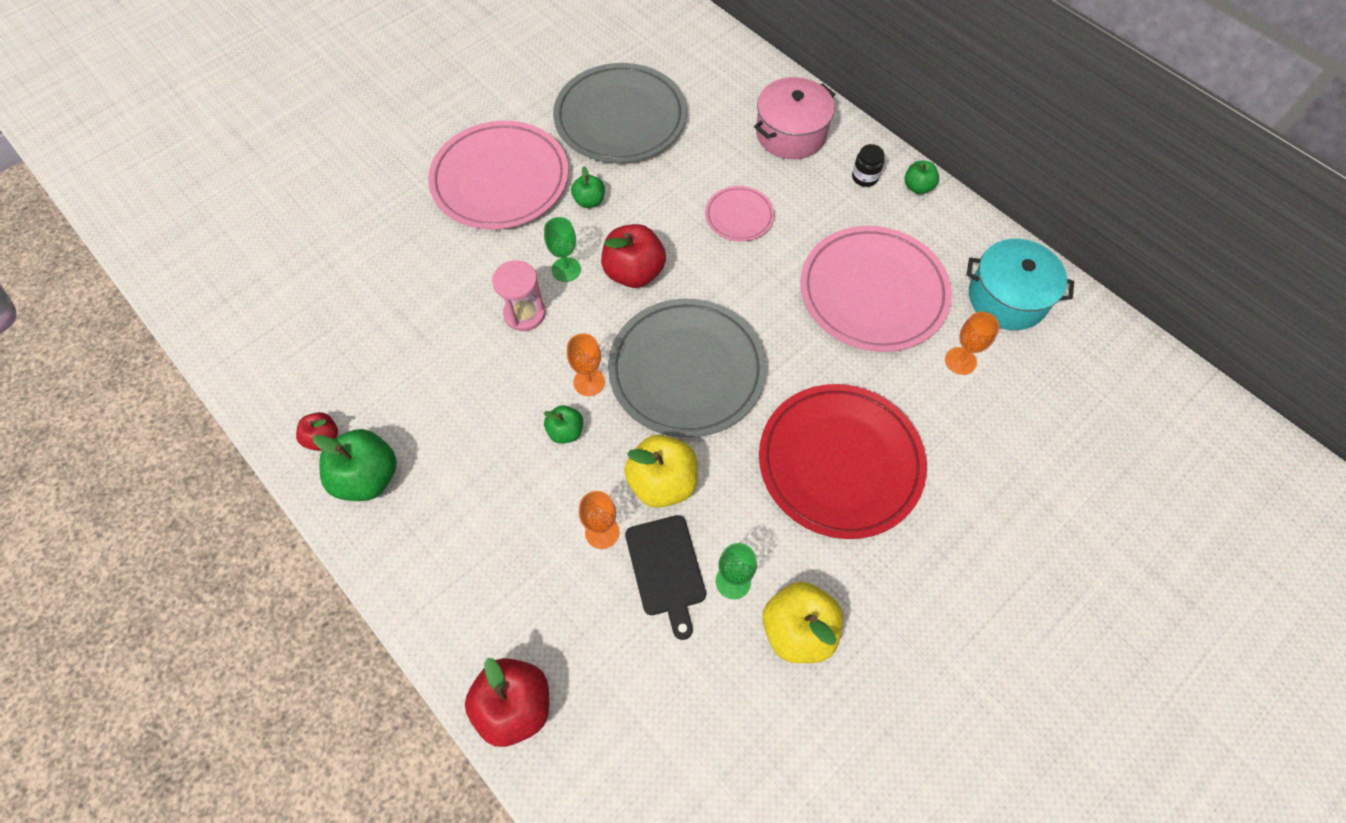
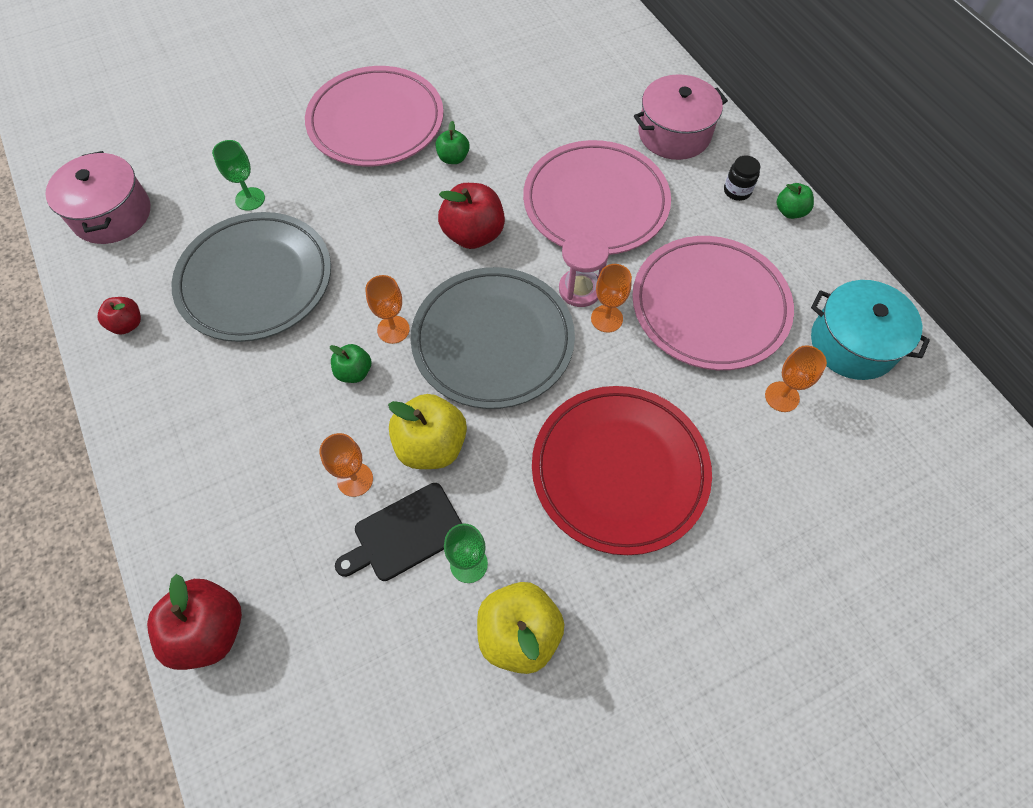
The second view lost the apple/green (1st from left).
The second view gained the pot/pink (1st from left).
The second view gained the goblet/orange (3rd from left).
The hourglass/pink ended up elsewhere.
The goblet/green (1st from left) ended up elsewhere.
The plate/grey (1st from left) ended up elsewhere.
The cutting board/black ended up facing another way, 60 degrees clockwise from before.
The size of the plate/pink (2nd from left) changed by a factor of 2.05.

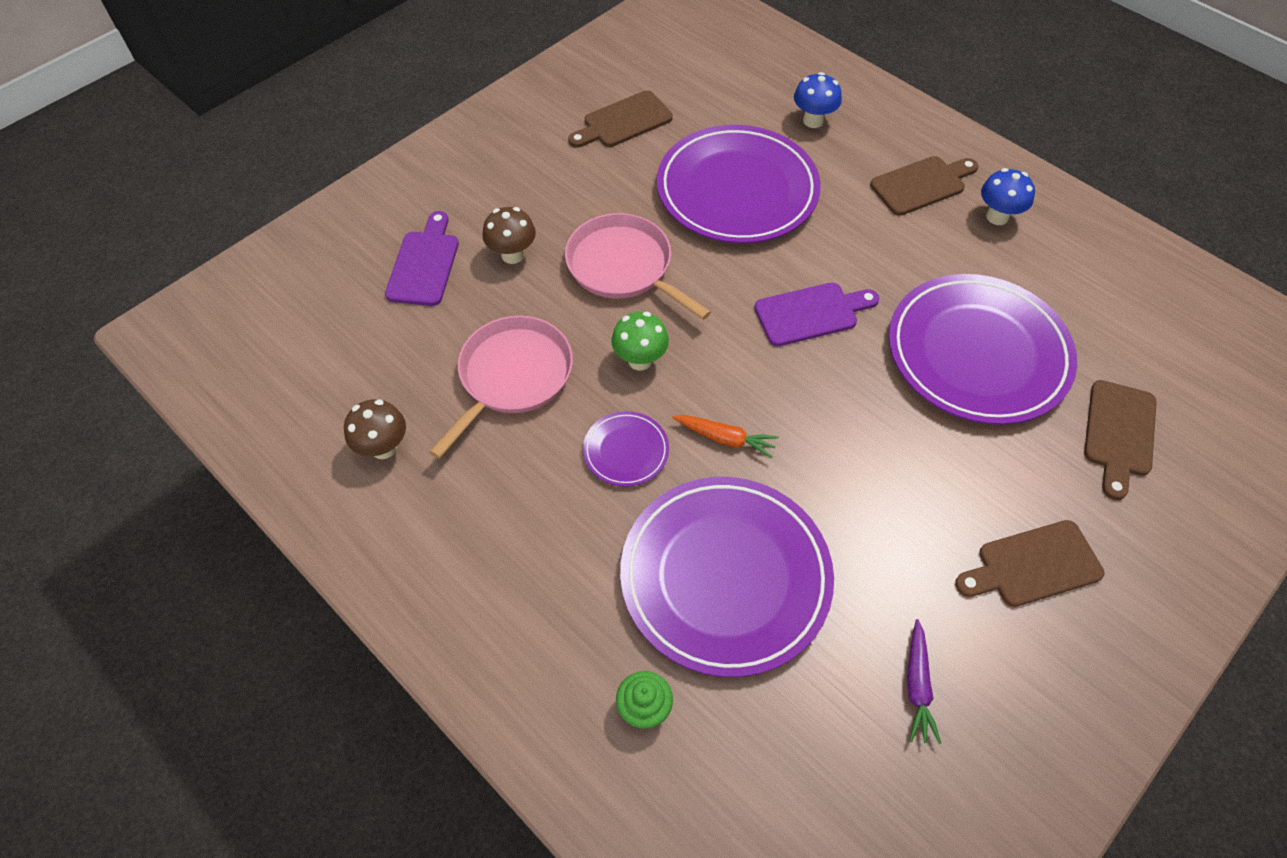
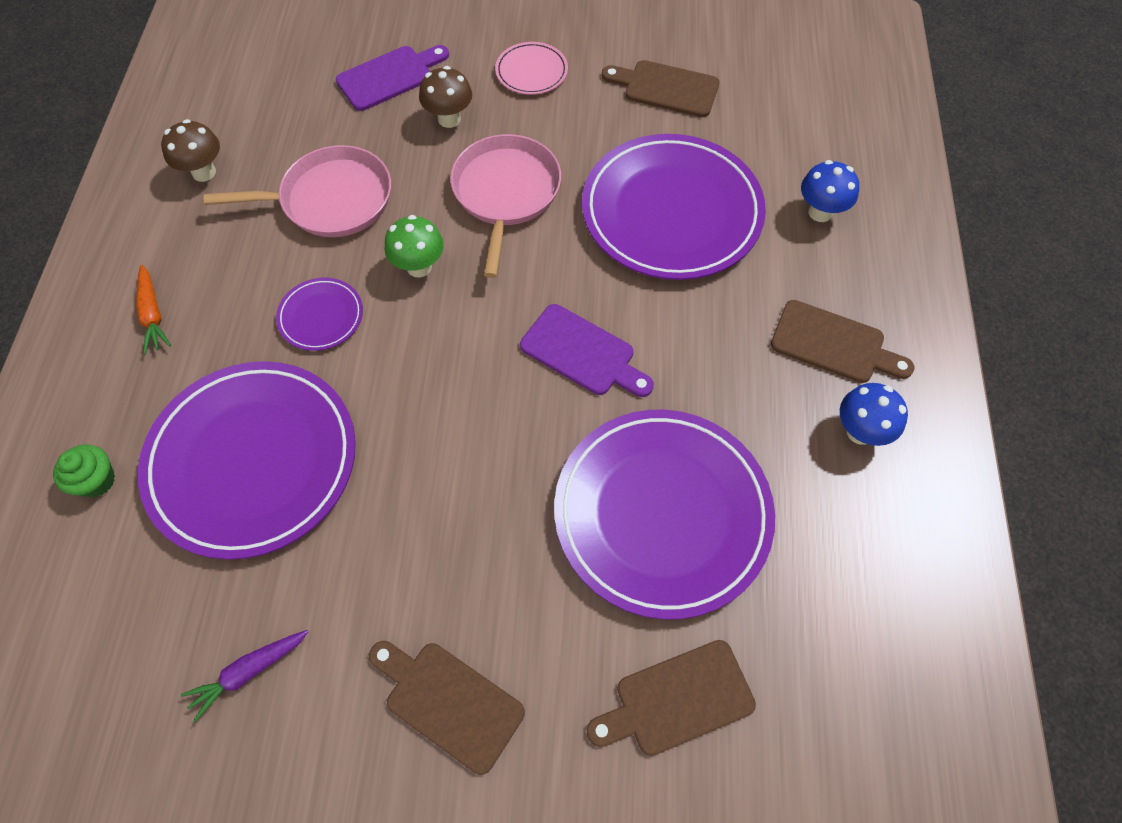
The second view gained the plate/pink.
The carrot/orange ended up elsewhere.

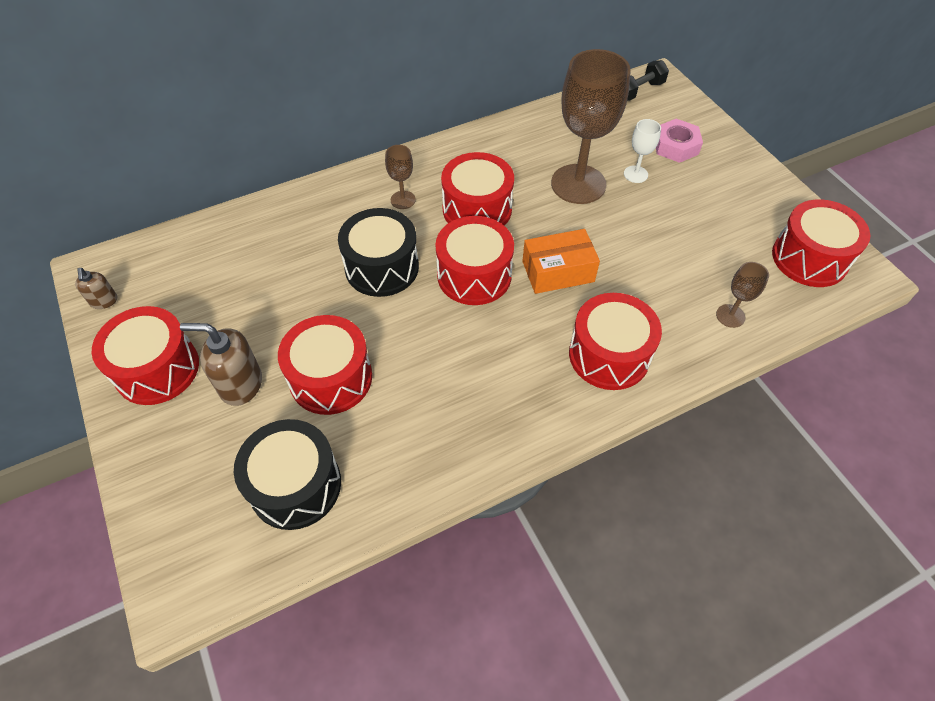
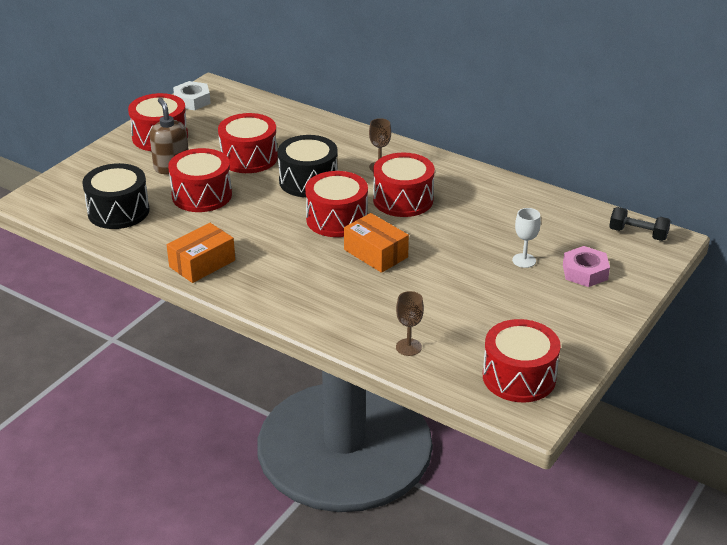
The second view lost the goblet/brown (2nd from left).
The second view gained the box/orange (1st from left).
The drum/red (5th from left in the first image) ended up elsewhere.
Where the soap dispenser/brown (1st from left) stood, the nut/white came to stand.

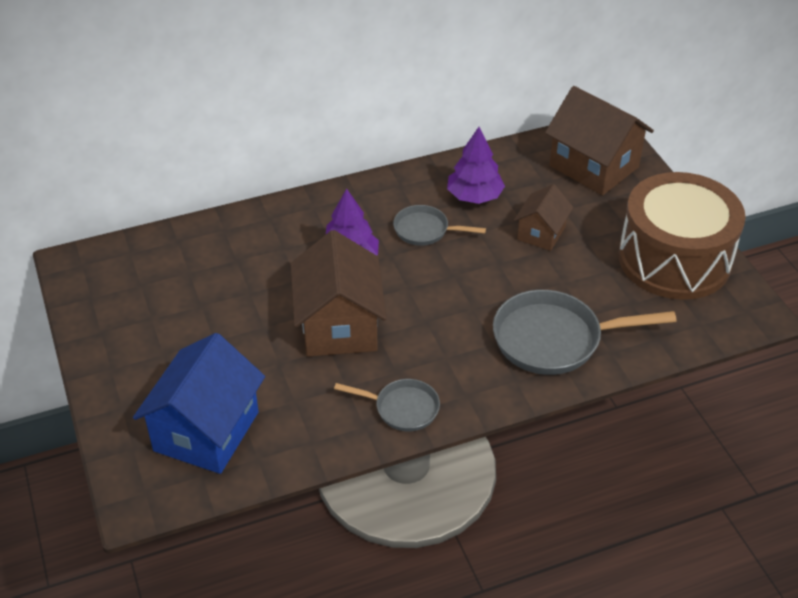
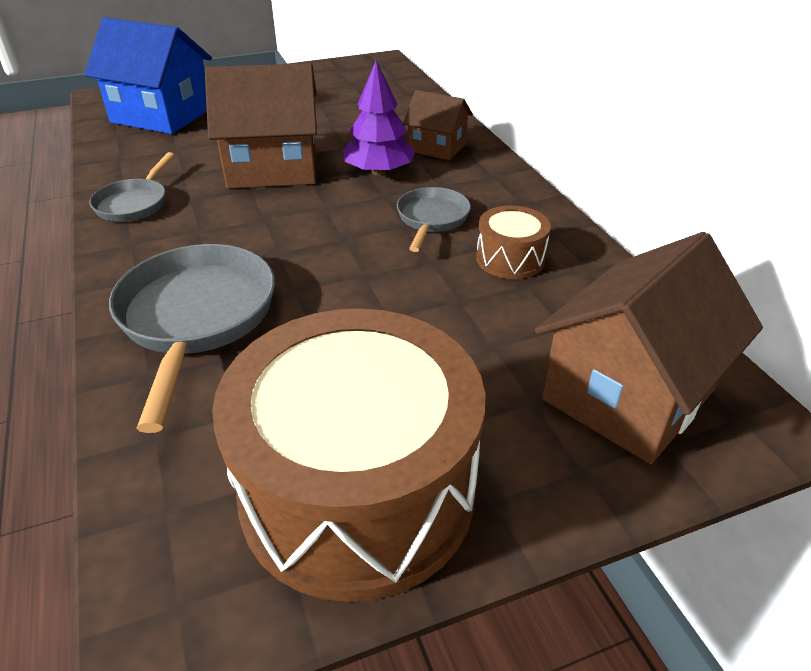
The house/brown (2nd from left) ended up elsewhere.
Where the tree/purple (2nd from left) stood, the drum/brown (2nd from left) came to stand.

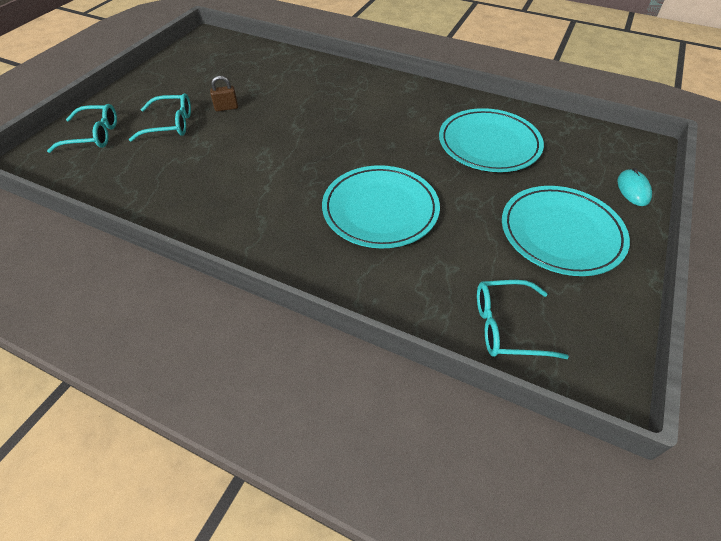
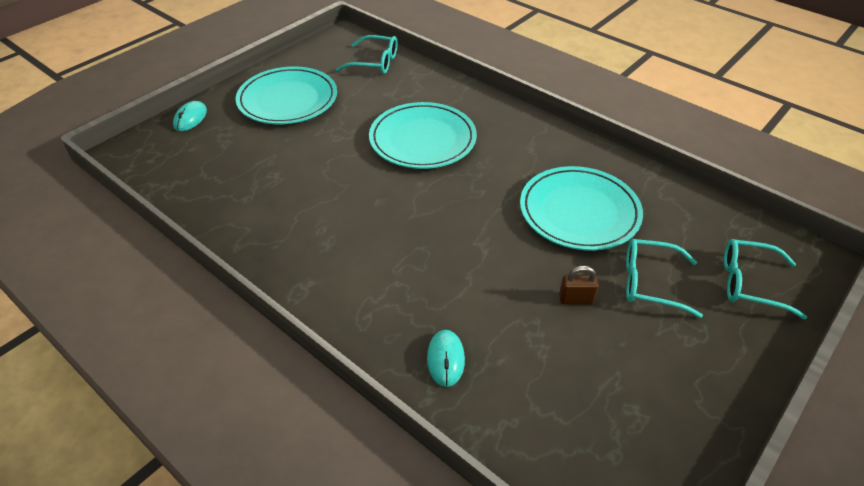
The second view gained the mouse/turquoise (2nd from left).
The plate/turquoise (2nd from left in the first image) ended up elsewhere.

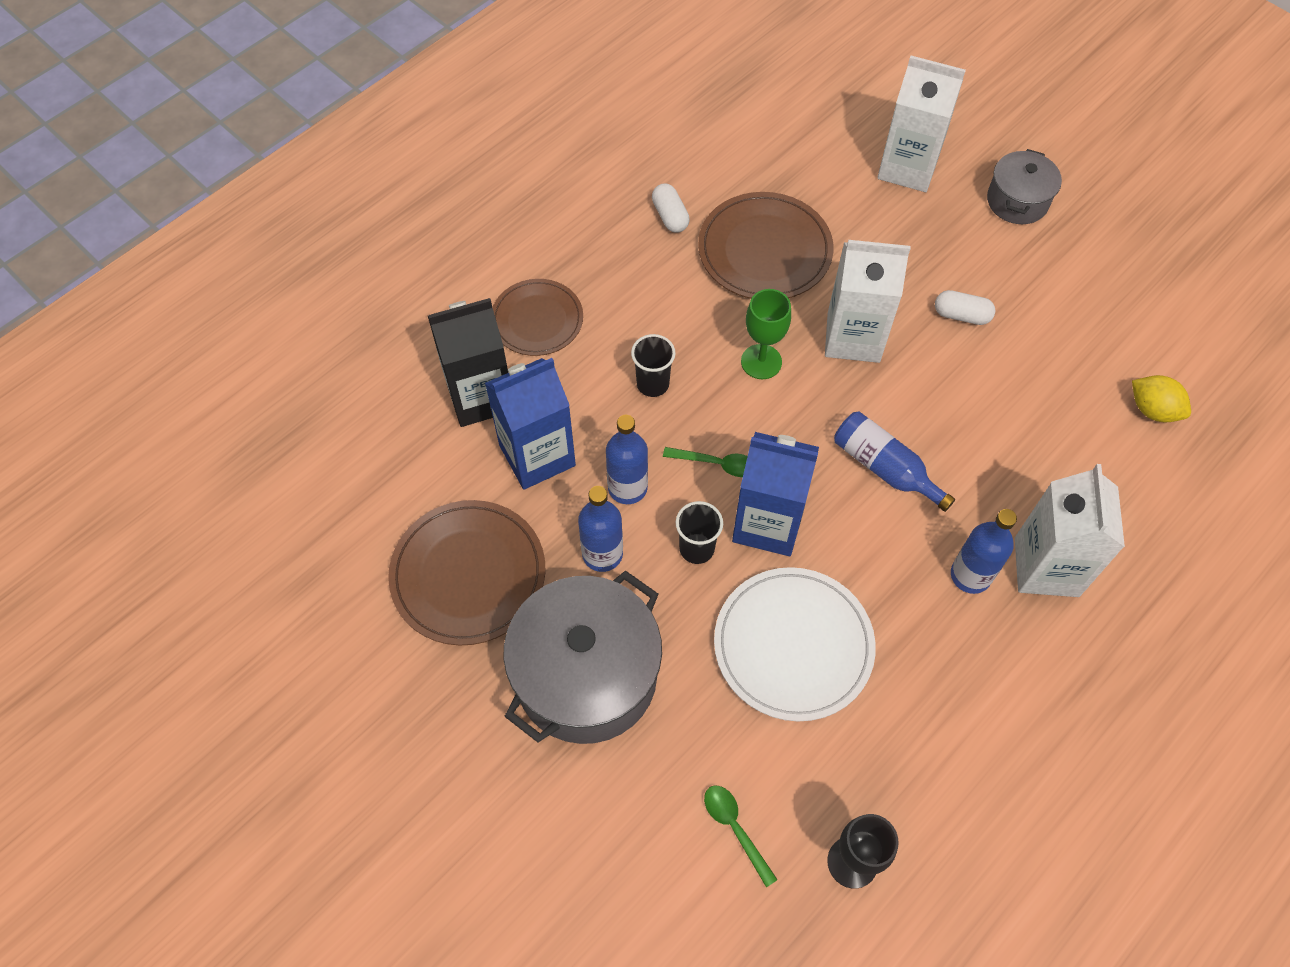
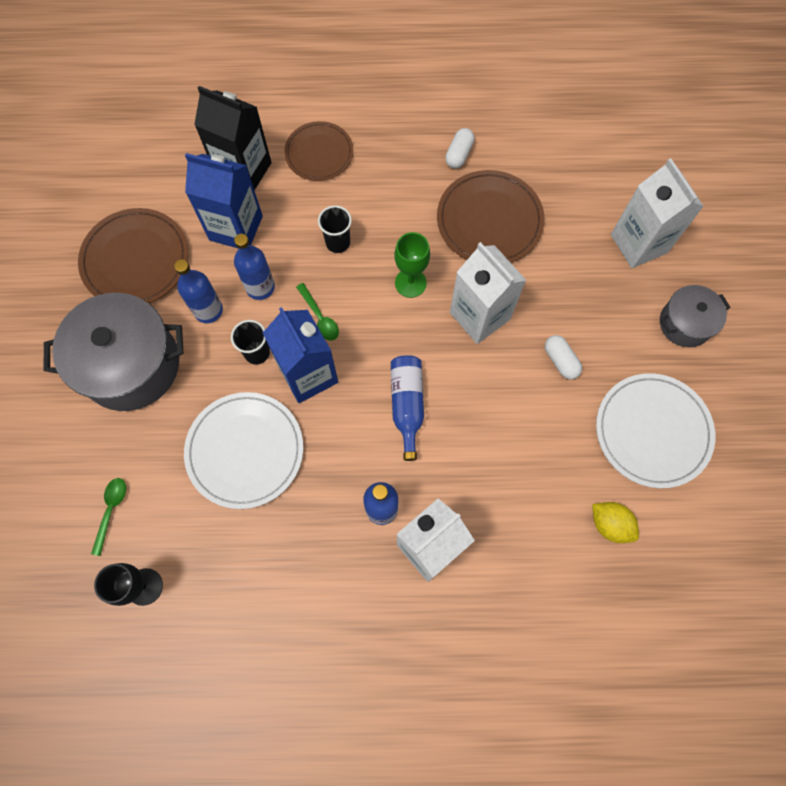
The second view gained the plate/white (2nd from left).
The lemon/yellow ended up facing another way, 45 degrees counterclockwise from before.

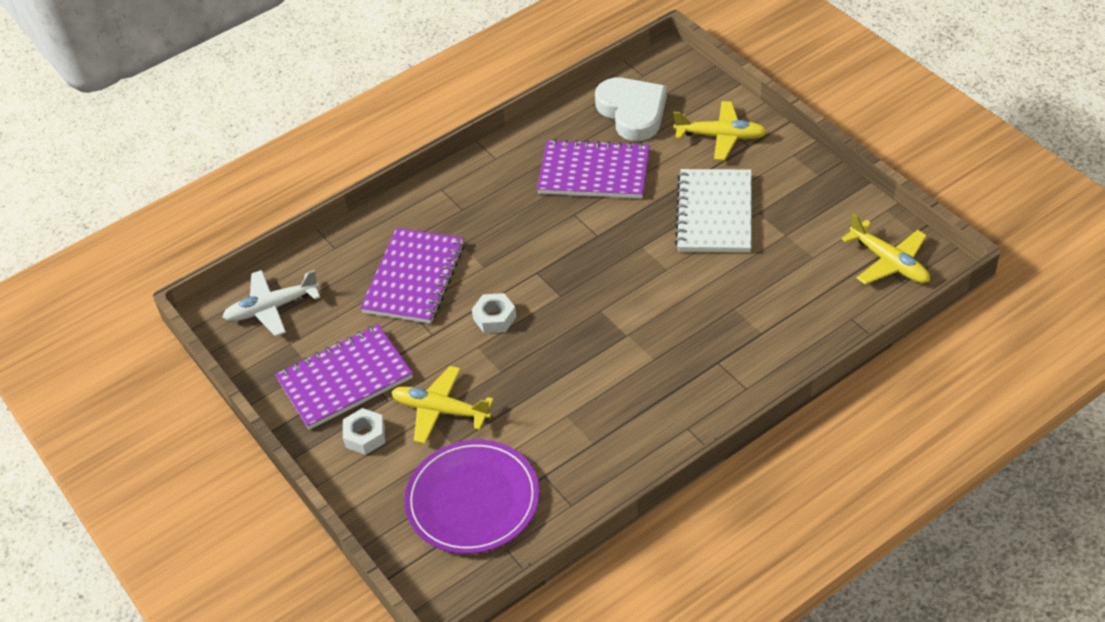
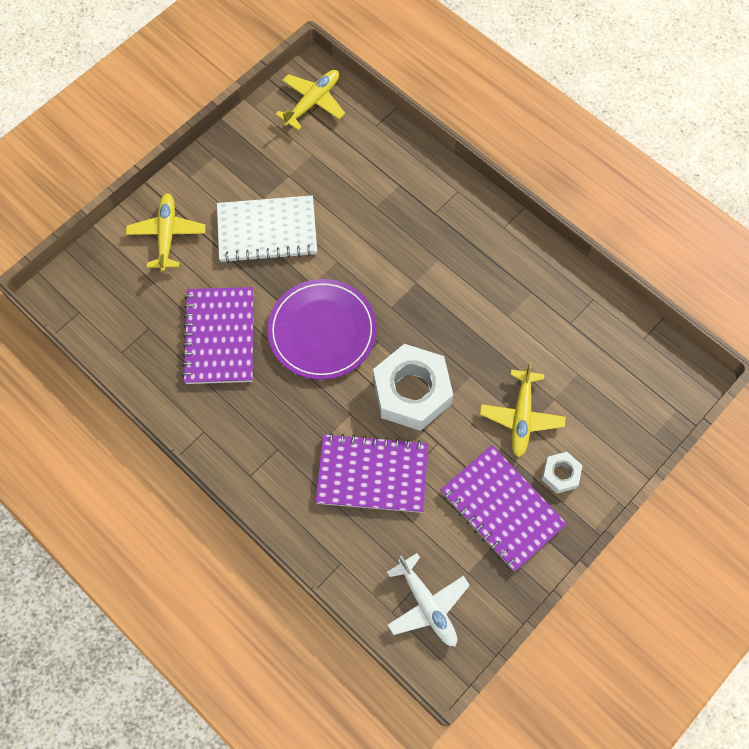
The second view lost the heart/white.
The plate/purple ended up elsewhere.
The size of the nut/white (2nd from left in the first image) changed by a factor of 2.09.

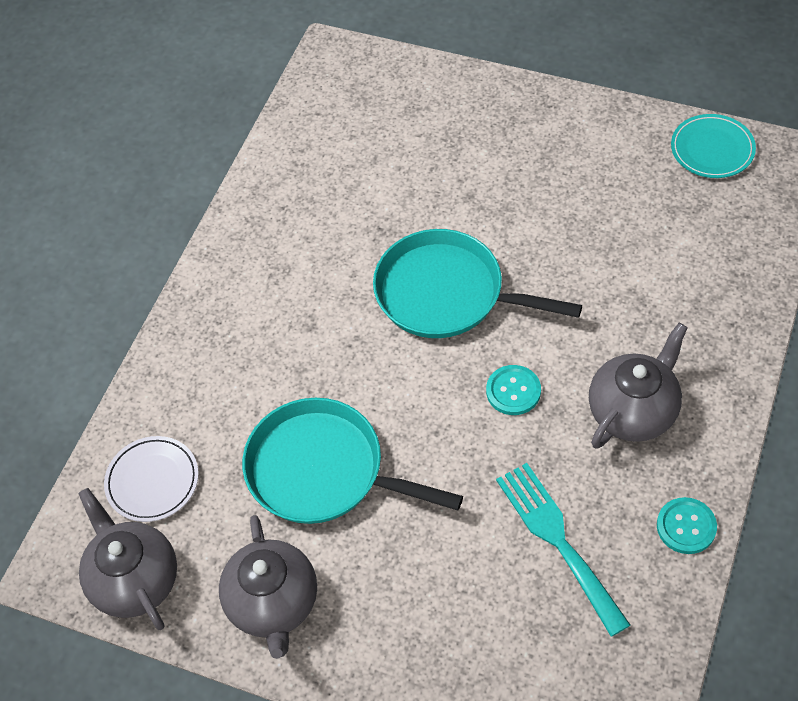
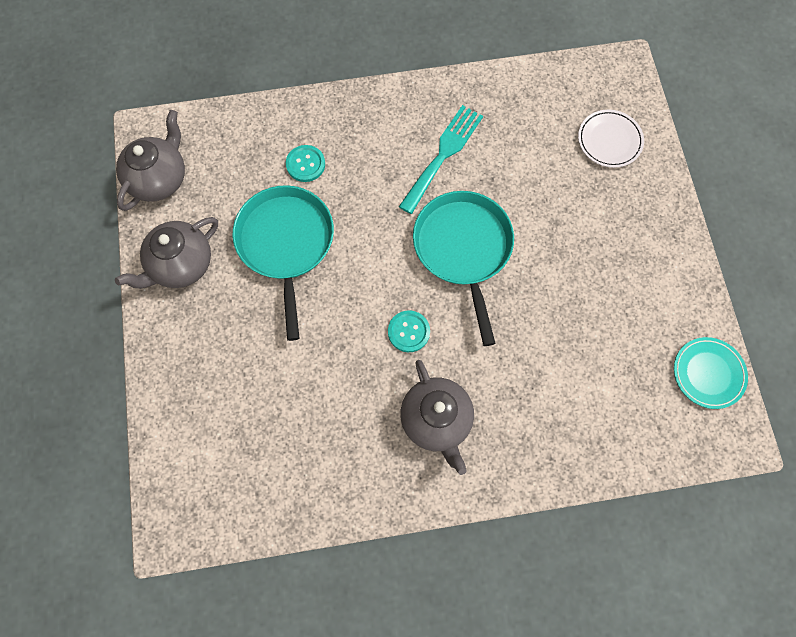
The plate/white ended up elsewhere.
The fork/turquoise ended up elsewhere.
The button/turquoise (2nd from left in the first image) ended up elsewhere.
The teapot/grey (3rd from left) ended up facing another way, 60 degrees clockwise from before.

